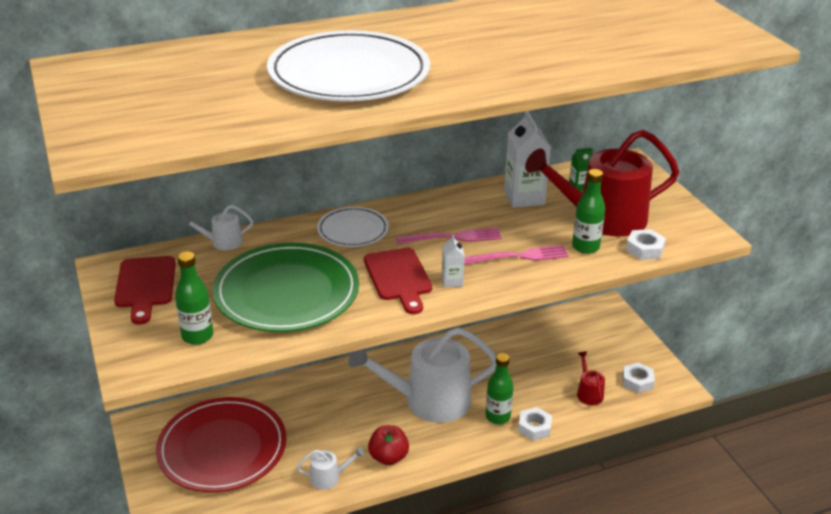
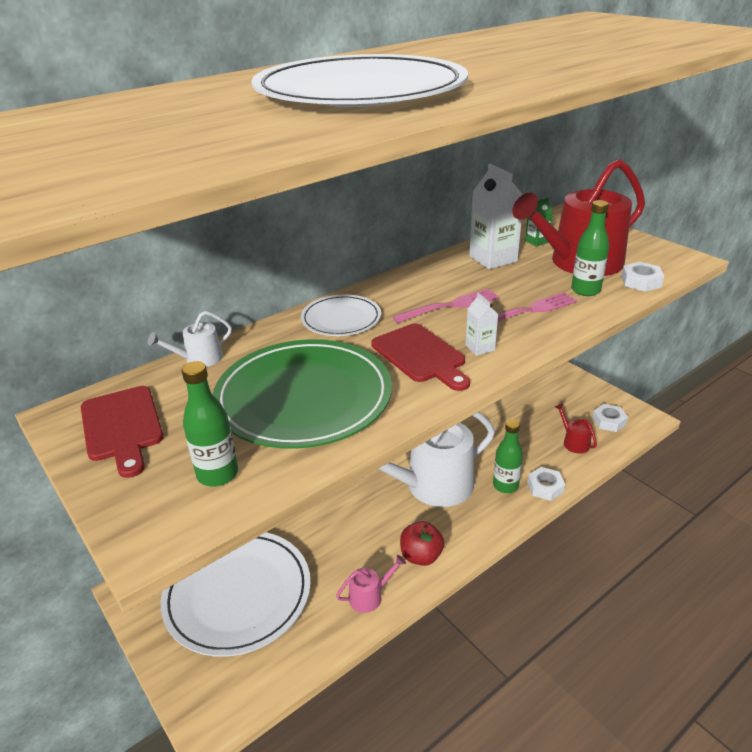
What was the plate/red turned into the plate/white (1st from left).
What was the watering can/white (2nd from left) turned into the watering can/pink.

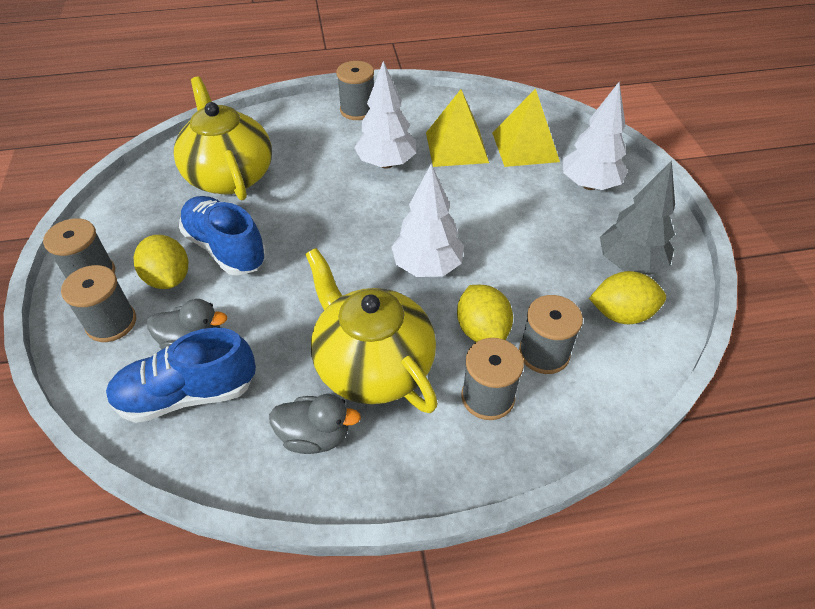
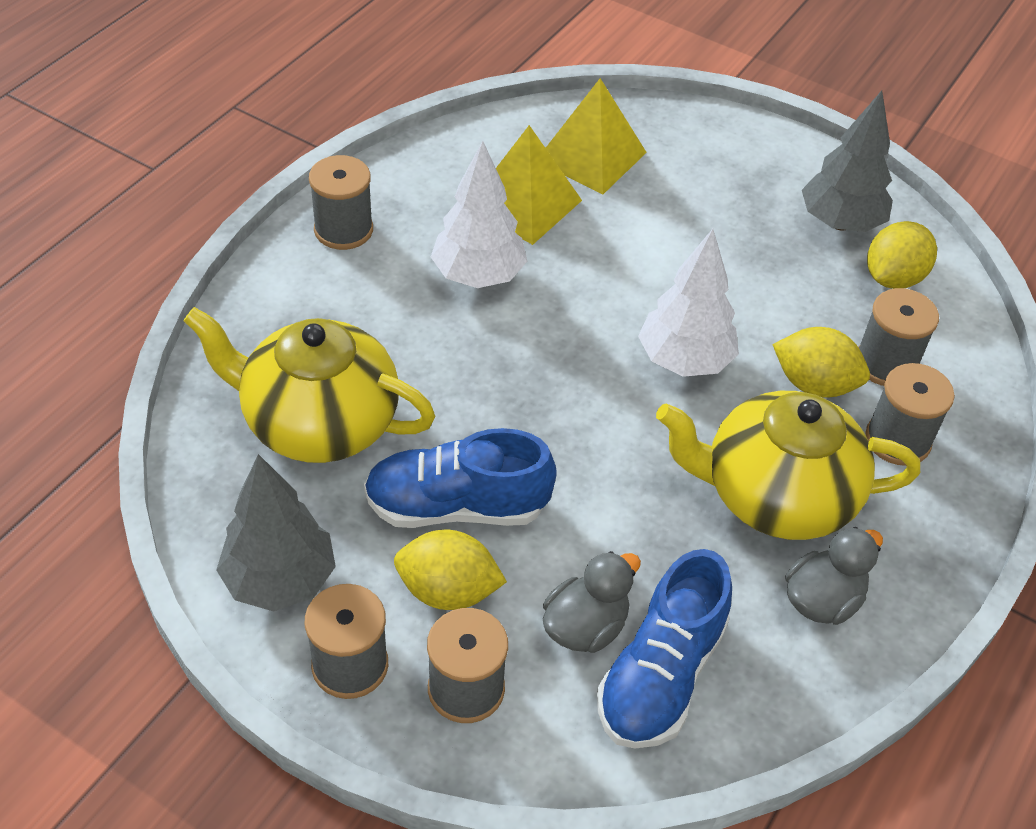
The second view lost the tree/white (3rd from left).
The second view gained the tree/grey (1st from left).

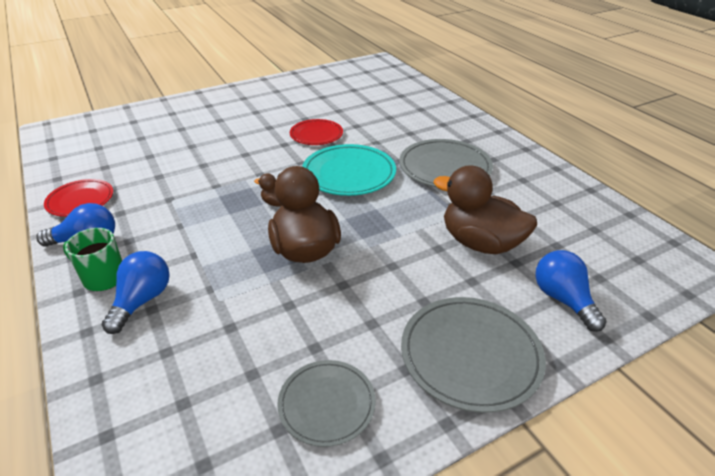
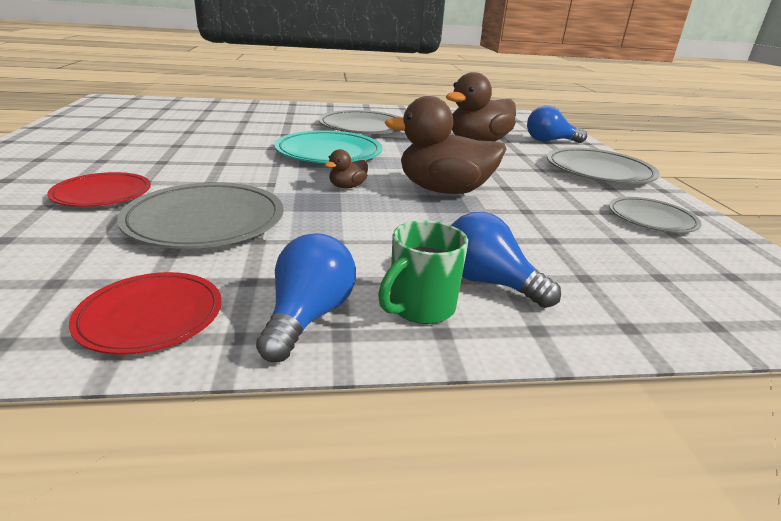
The second view gained the plate/grey (1st from left).
The plate/red (2nd from left in the first image) ended up elsewhere.

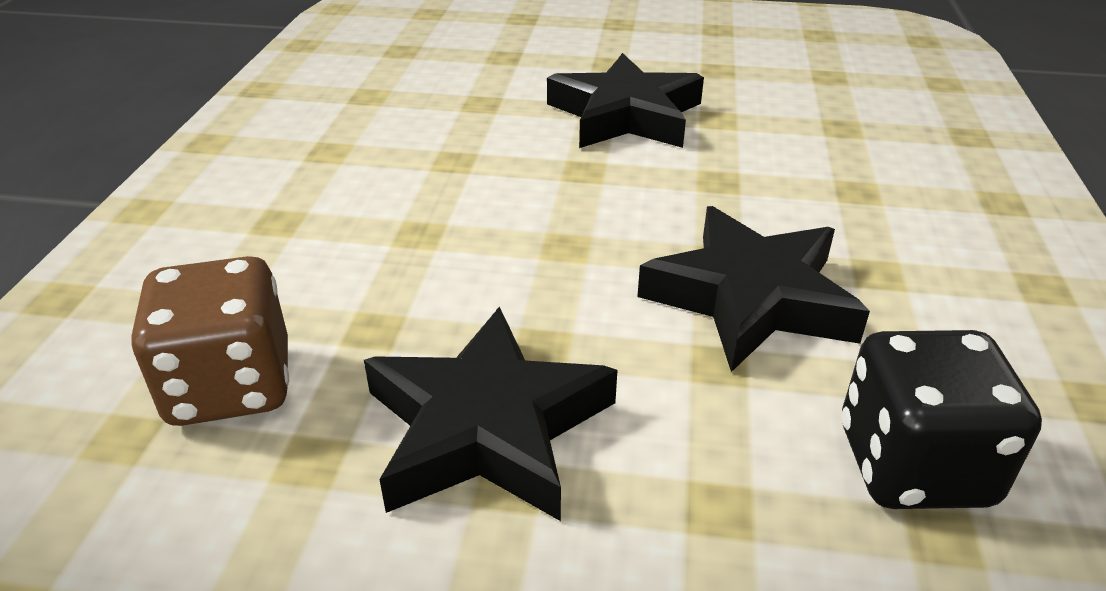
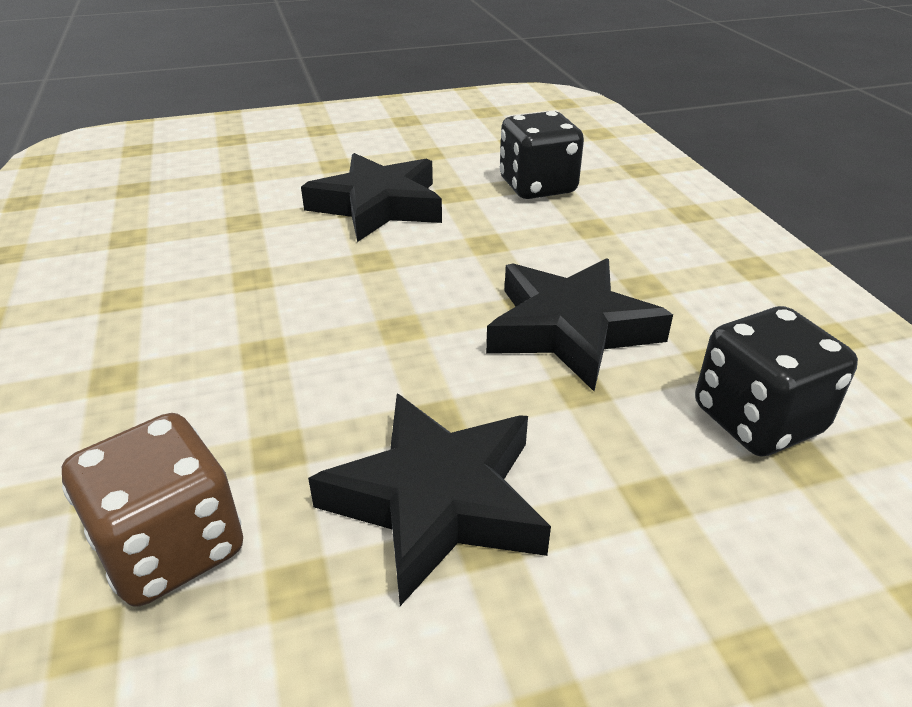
The second view gained the dice/black (1st from left).

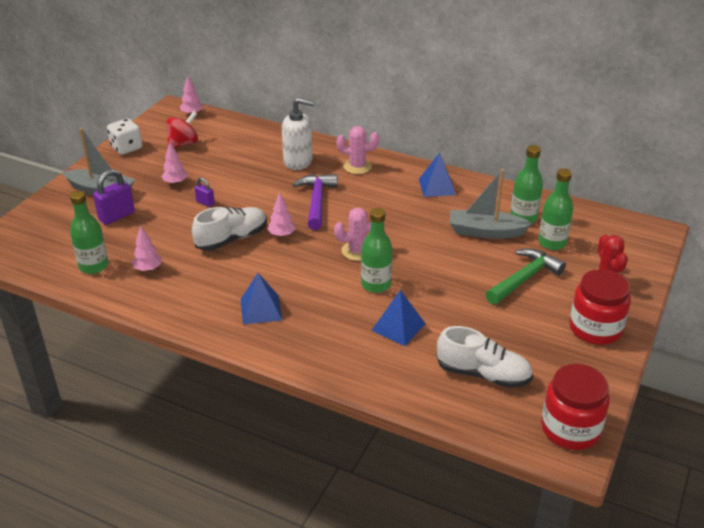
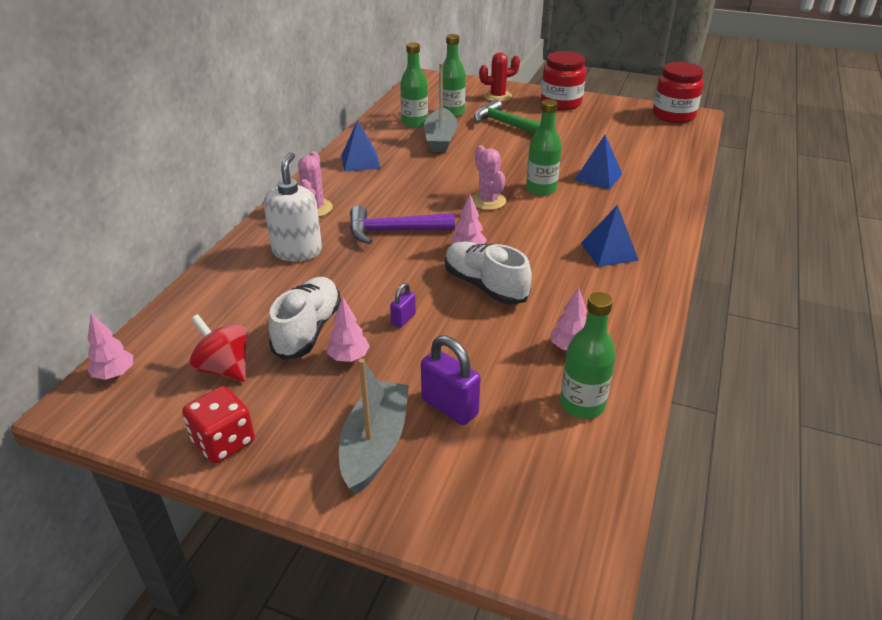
The shoe/white (2nd from left in the first image) ended up elsewhere.
What was the dice/white turned into the dice/red.

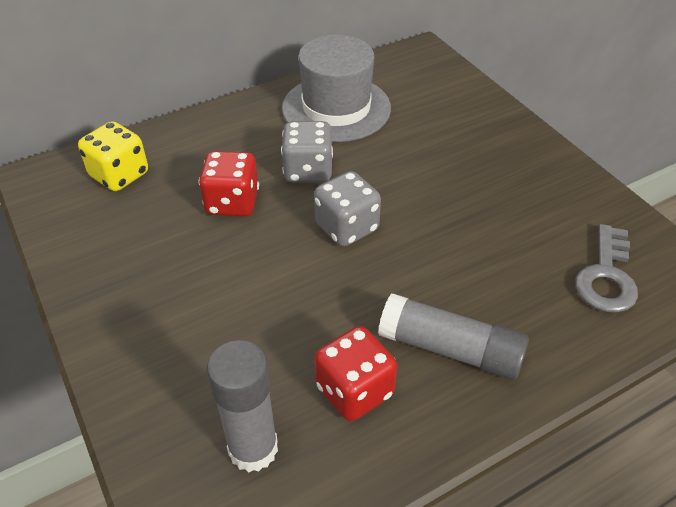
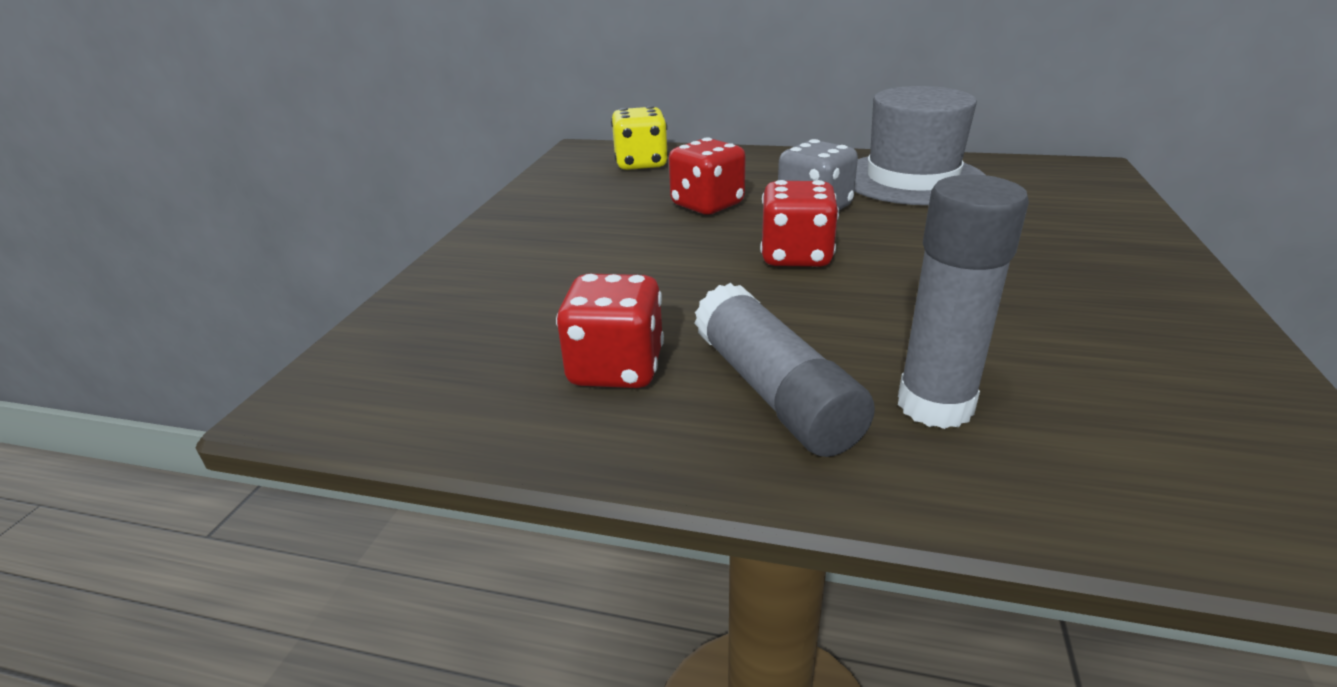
The second view lost the key/grey.
The glue stick/grey (1st from left in the first image) ended up elsewhere.
What was the dice/grey (2nd from left) turned into the dice/red (3rd from left).

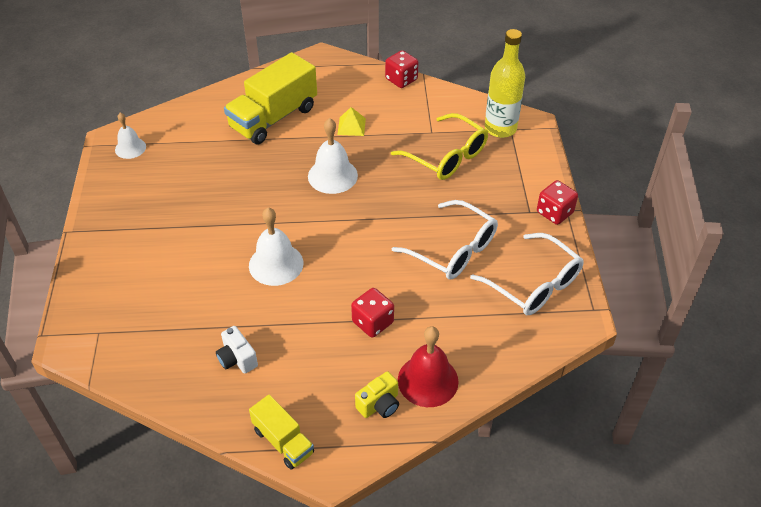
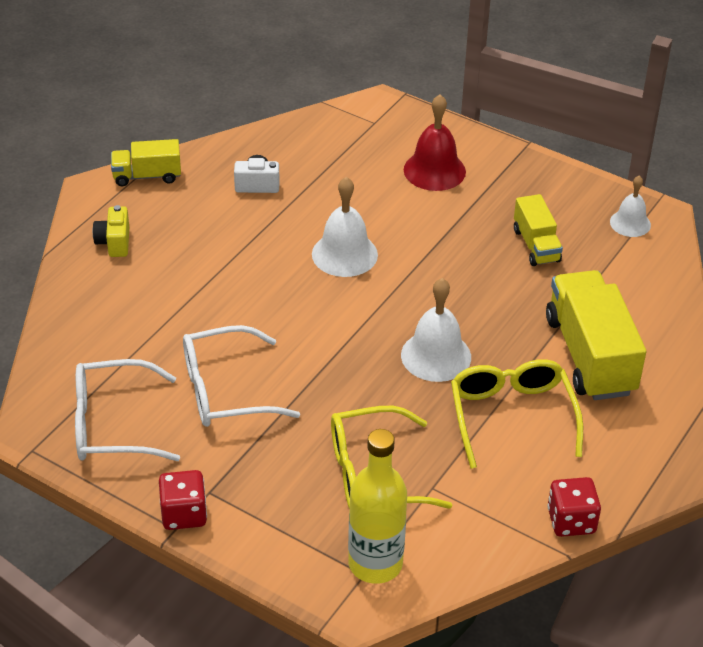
The second view lost the dice/red (1st from left).
The second view gained the truck/yellow (2nd from left).
The bell/red ended up elsewhere.
Where the pyramid/yellow stood, the glasses/yellow (2nd from left) came to stand.

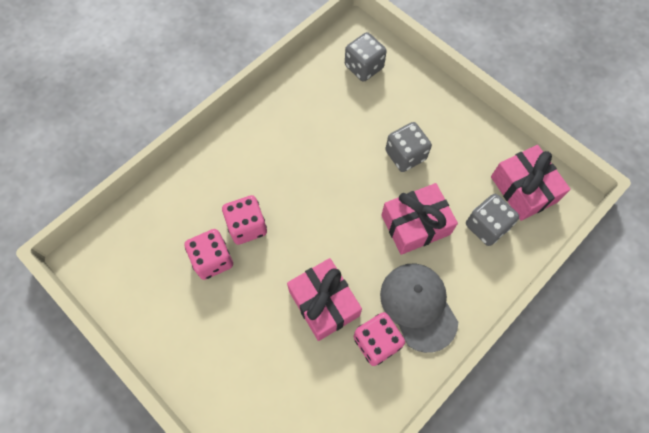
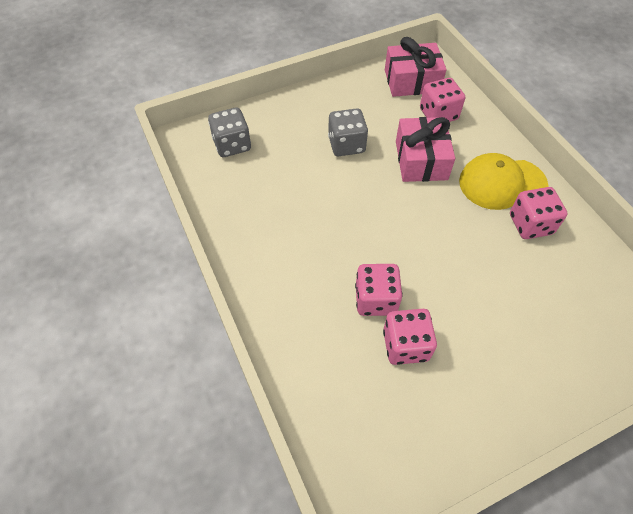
The second view lost the gift/pink (1st from left).
What was the cap/grey turned into the cap/yellow.
What was the dice/grey (3rd from left) turned into the dice/pink (3rd from left).

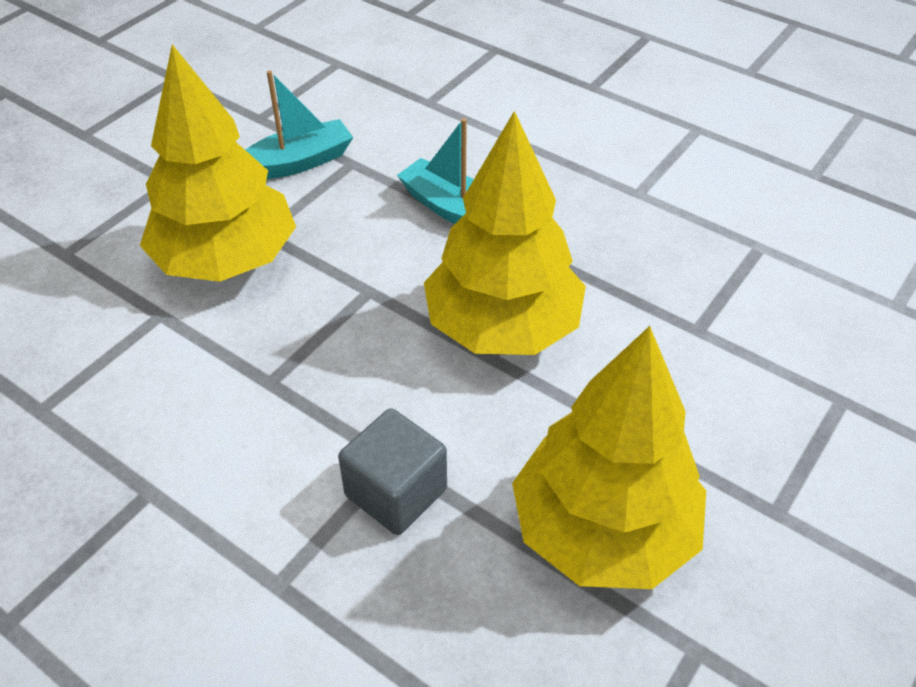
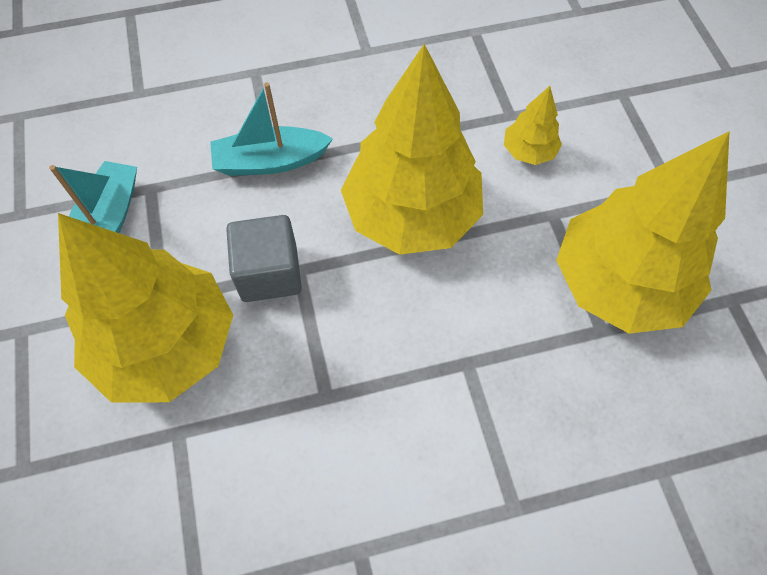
The second view gained the tree/yellow (3rd from left).
The cube/grey ended up elsewhere.

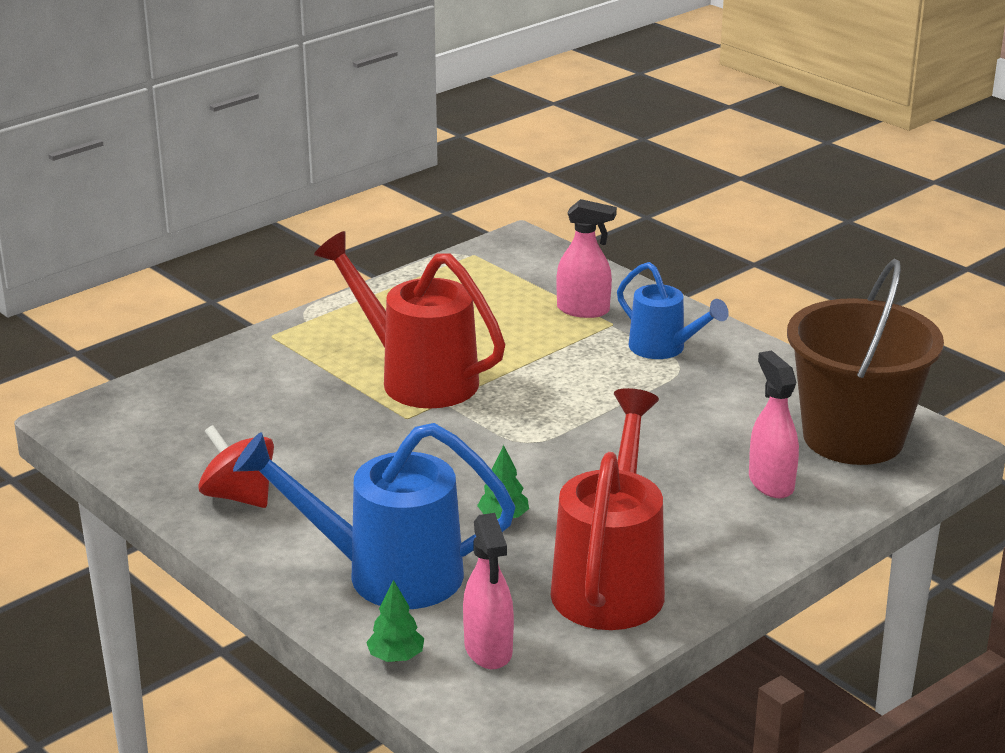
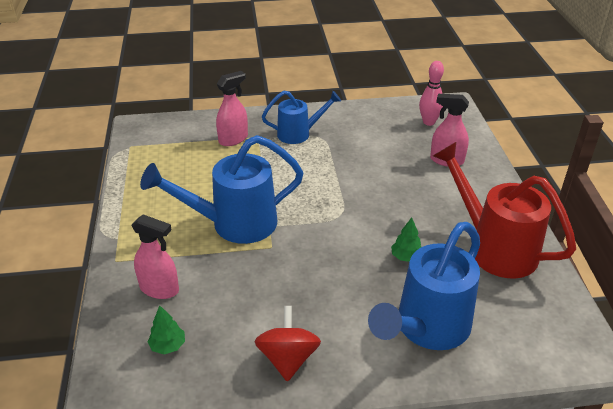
The tree/green (1st from left) ended up elsewhere.
The spray bottle/pink (1st from left) ended up elsewhere.
Where the bucket/brown stood, the bowling pin/pink came to stand.
What was the watering can/red (1st from left) turned into the watering can/blue (1st from left).
The spinning top/red ended up facing another way, 105 degrees clockwise from before.

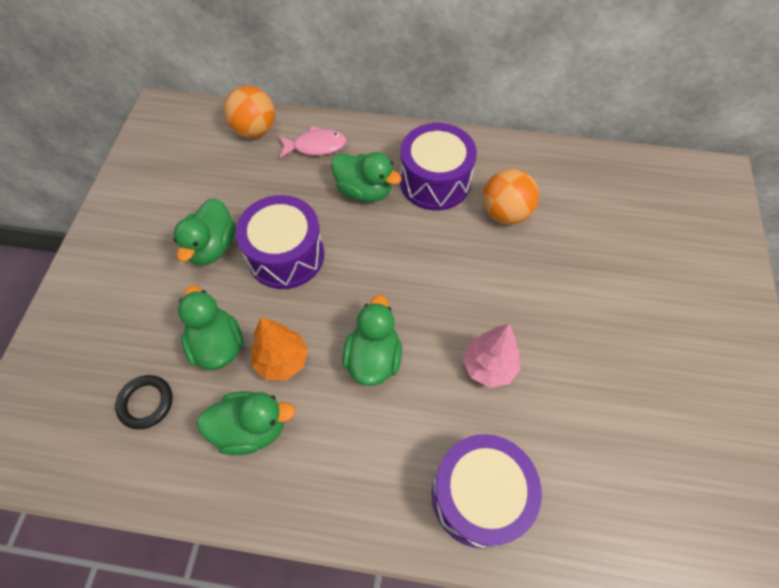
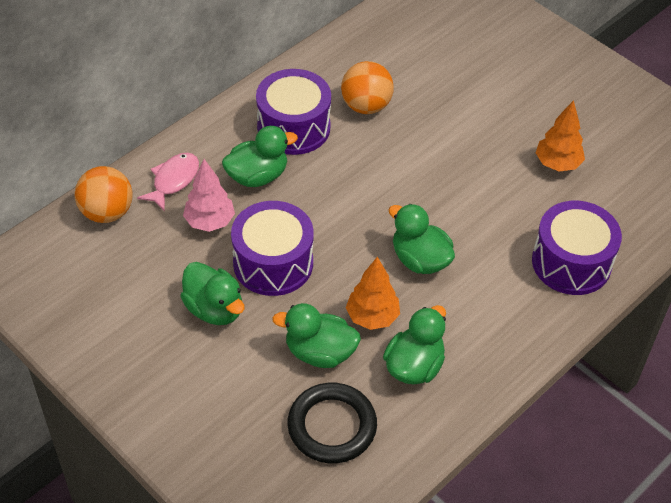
The second view gained the tree/orange (2nd from left).
The tree/pink ended up elsewhere.
The size of the ring/black changed by a factor of 1.62.

